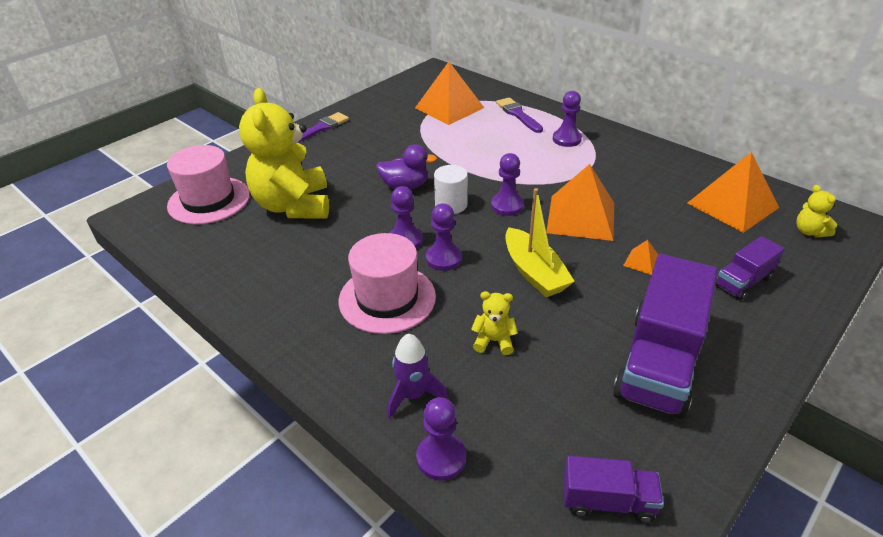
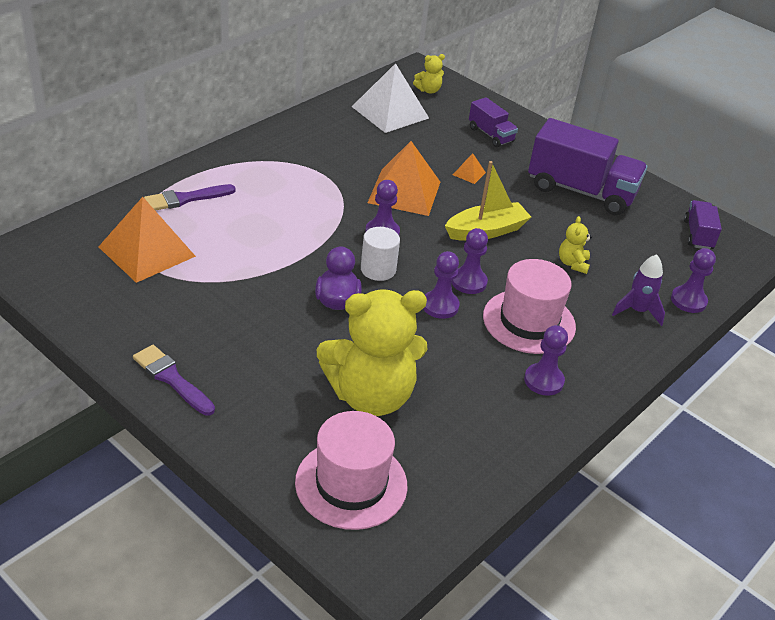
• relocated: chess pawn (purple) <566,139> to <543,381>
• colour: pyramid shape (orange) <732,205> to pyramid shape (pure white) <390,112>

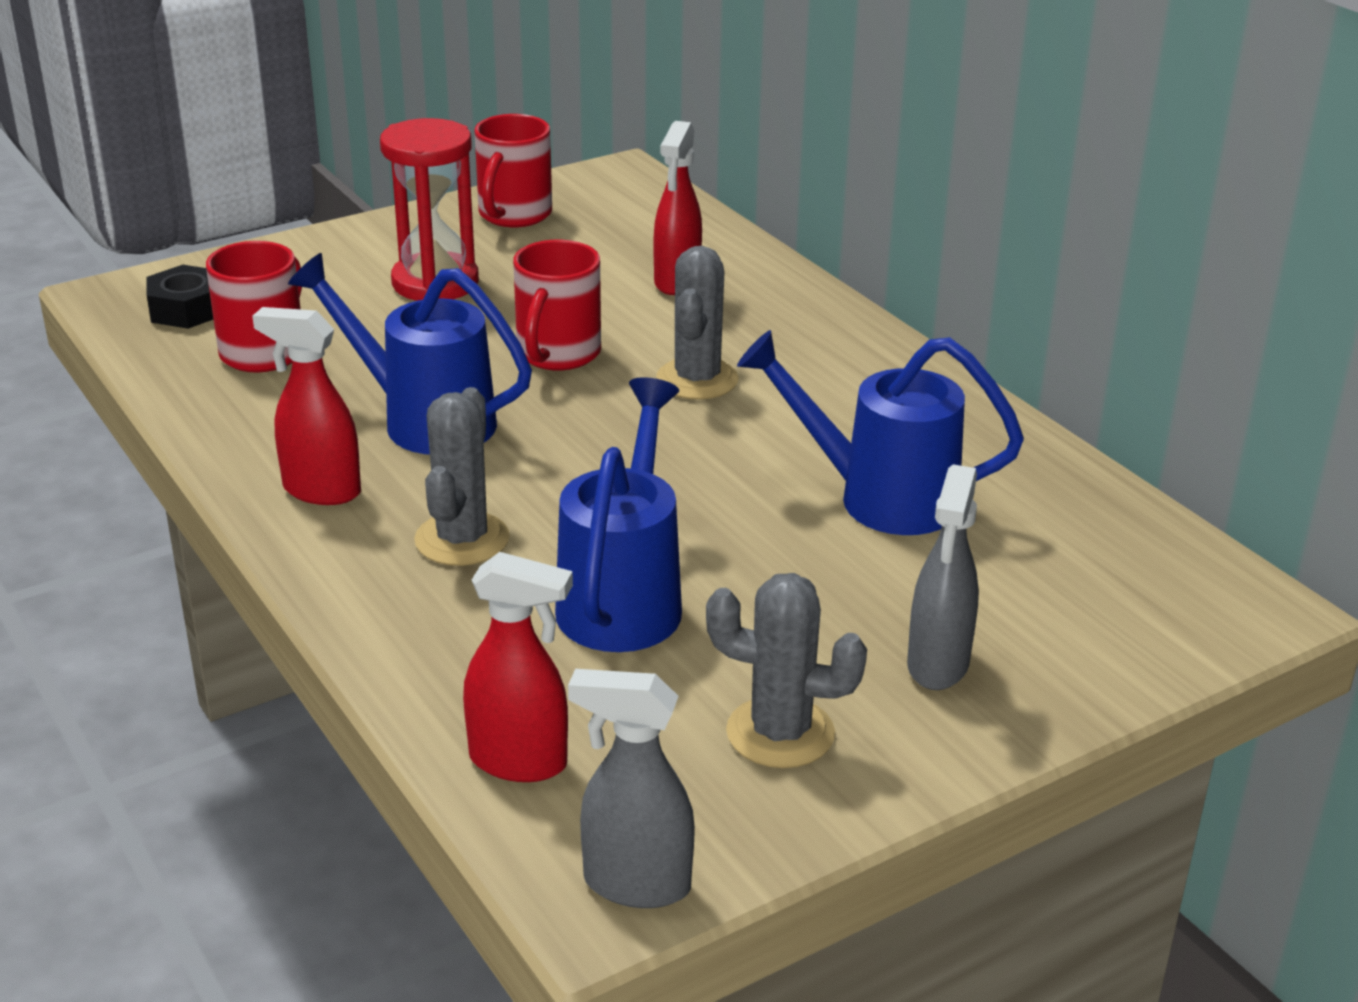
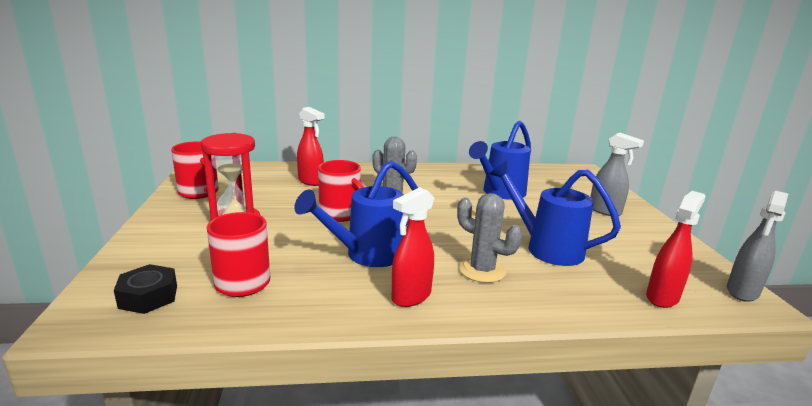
• missing: saguaro cactus (gray) <780,733>

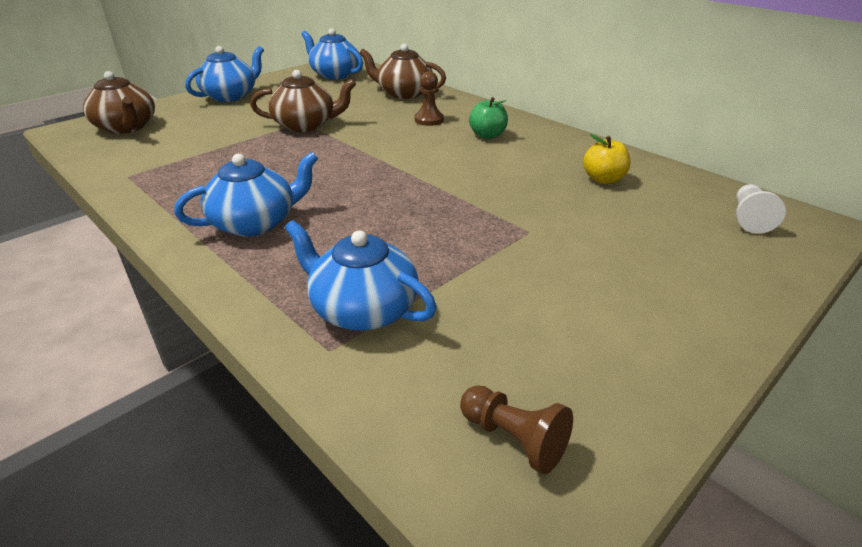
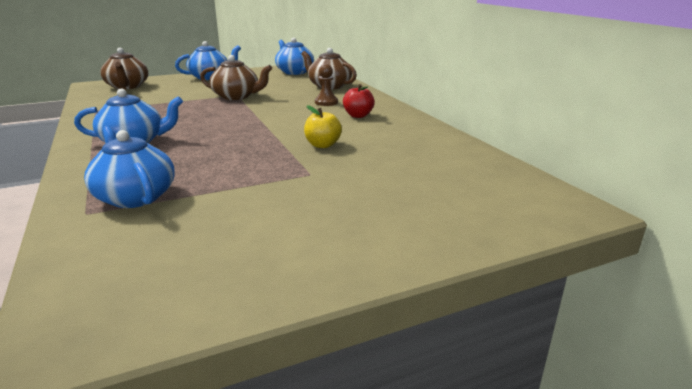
• missing: chess pawn (brown) <514,438>
• colour: toy apple (emerald) <487,135> to toy apple (red) <358,116>
• relocated: toy apple (yellow) <603,179> to <322,145>
• missing: chess pawn (pure white) <749,218>

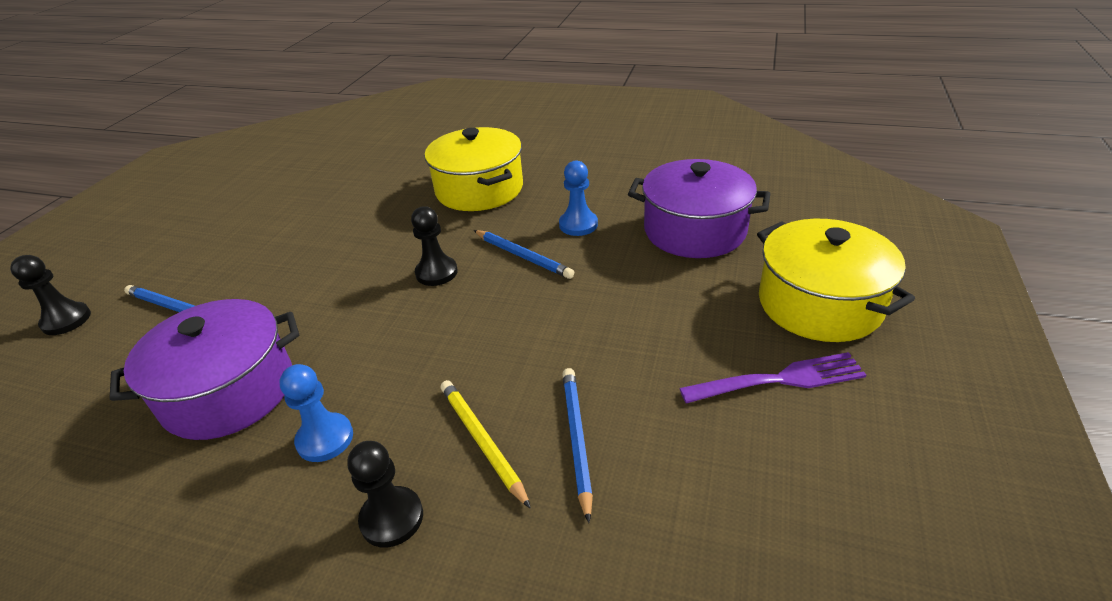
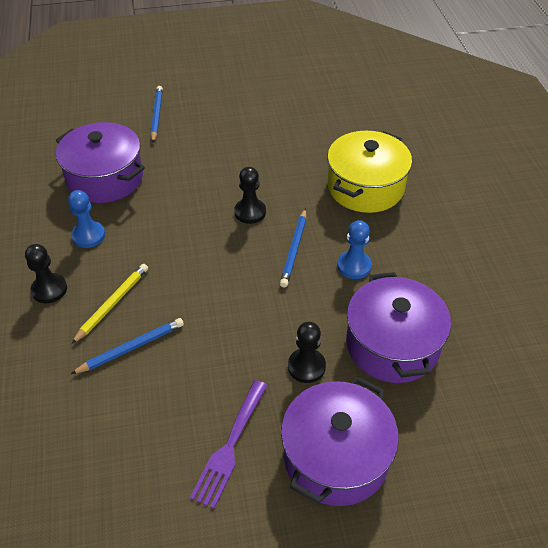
• relocated: chess pawn (ebony) <66,320> to <306,366>
• spun: dinner fork (purple) <778,380> = <230,445> 60 degrees clockwise
• colour: cooking pot (yellow) <819,304> to cooking pot (purple) <336,457>

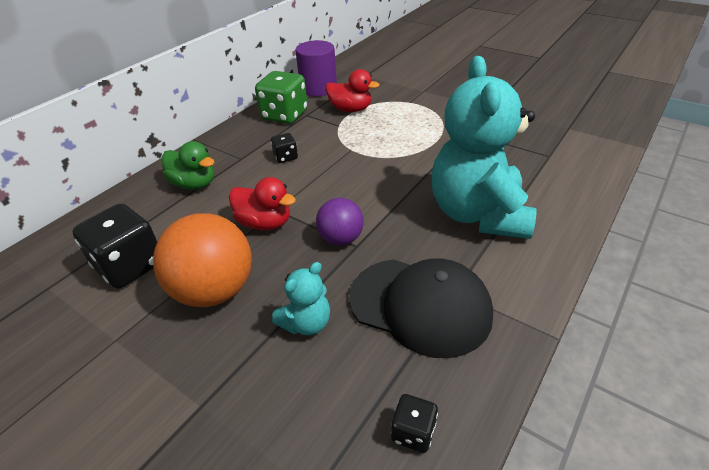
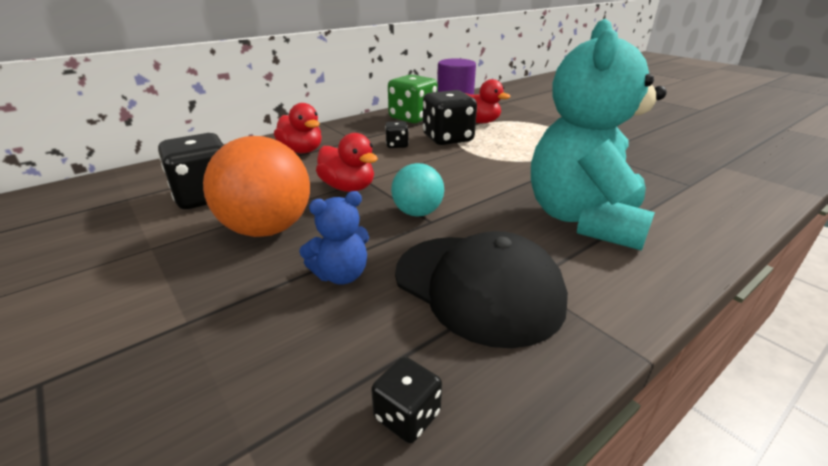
• colour: duck (emerald) <194,184> to duck (red) <302,151>
• colour: stuffed bear (teal) <306,323> to stuffed bear (royal blue) <341,275>
• colour: play ball (purple) <341,239> to play ball (teal) <417,213>
• appeared: game die (ebony) <447,138>

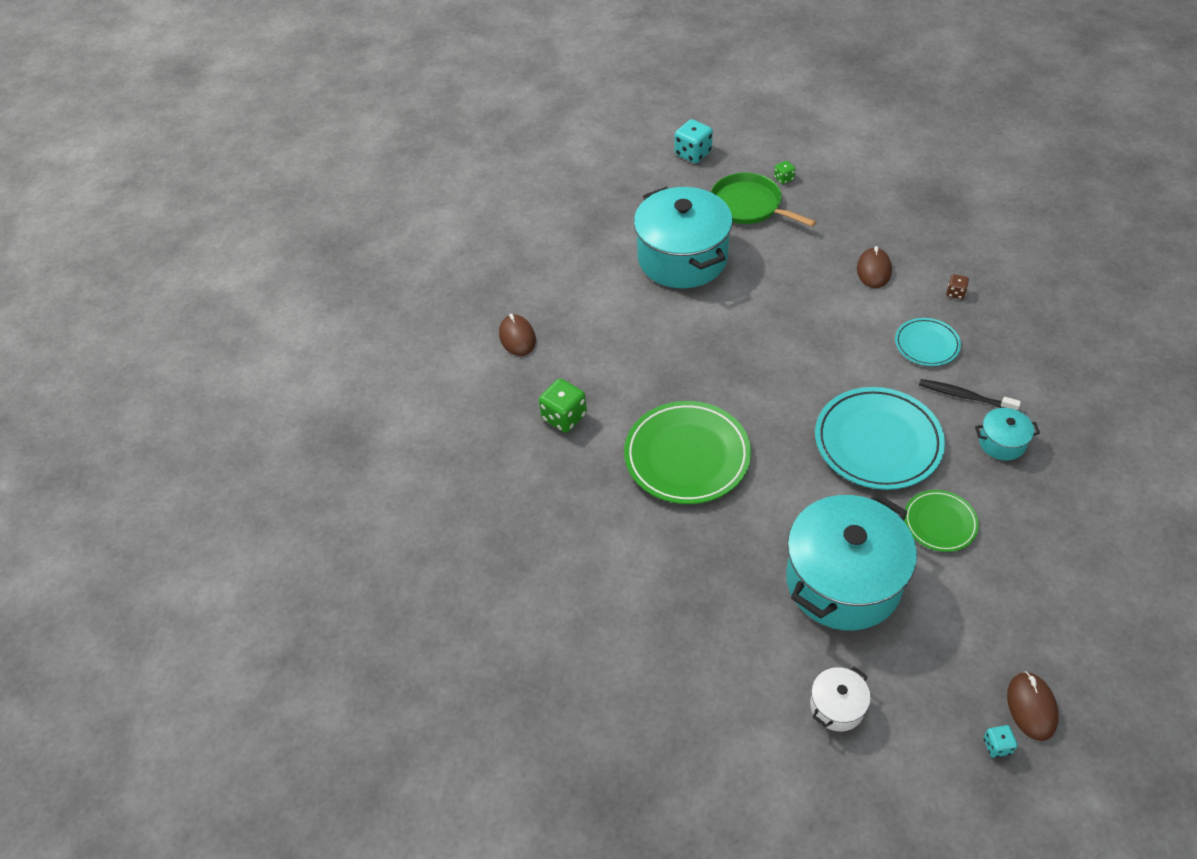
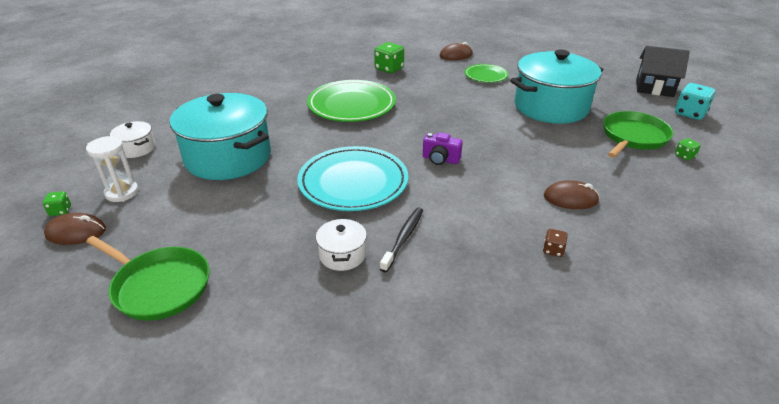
• missing: dinner plate (teal) <926,344>
• relocated: dinner plate (emerald) <940,523> to <485,76>
• colour: cooking pot (teal) <1002,442> to cooking pot (pure white) <342,255>
• colour: game die (teal) <997,746> to game die (emerald) <60,211>
• appeared: hourglass (pure white) <122,193>
• appeared: pan (emerald) <159,286>
• appeared: photo camera (purple) <440,159>
• appeared: cottage (ebony) <654,88>

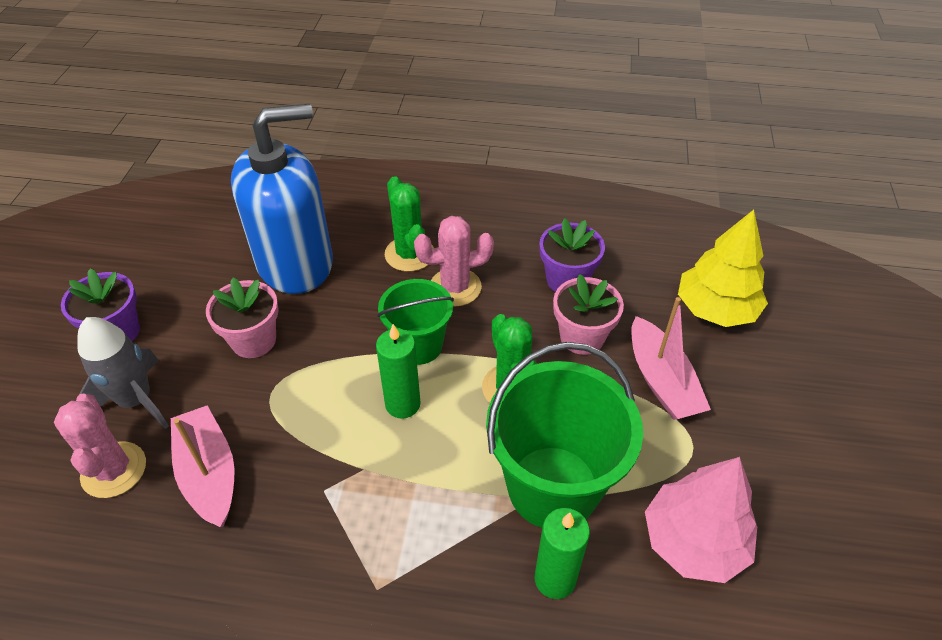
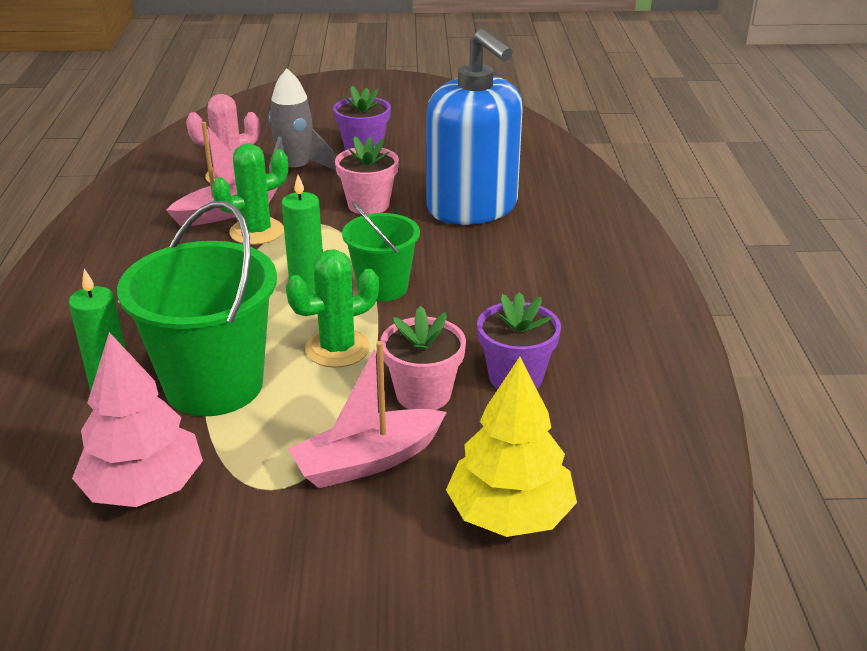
• relocated: saguaro cactus (emerald) <409,254> to <257,232>
• missing: saguaro cactus (rosy) <455,287>

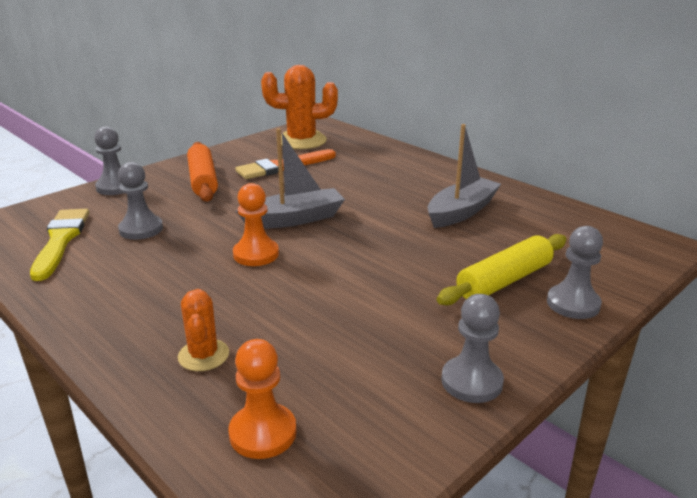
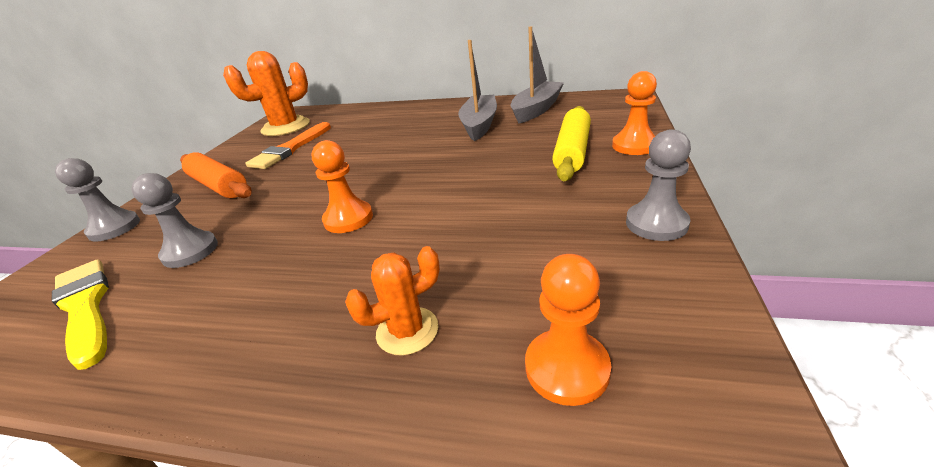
• spun: saguaro cactus (orange) <203,355> = <407,331> 75 degrees counterclockwise
• relocated: boat (gray) <294,219> to <536,109>
• colour: chess pawn (gray) <573,304> to chess pawn (orange) <634,145>

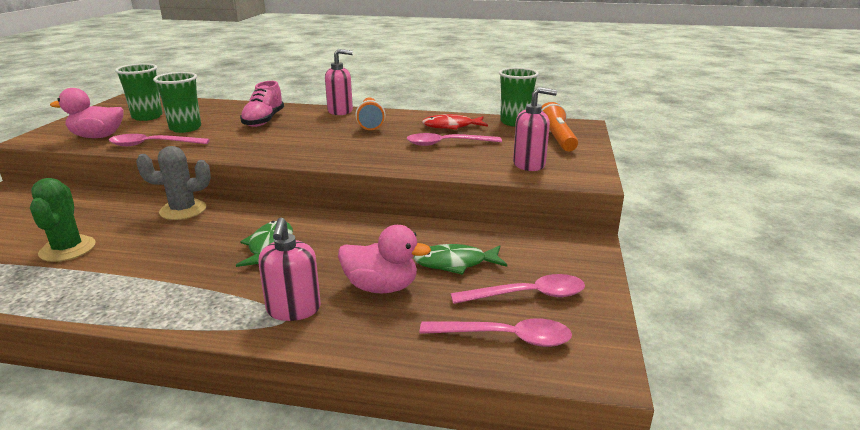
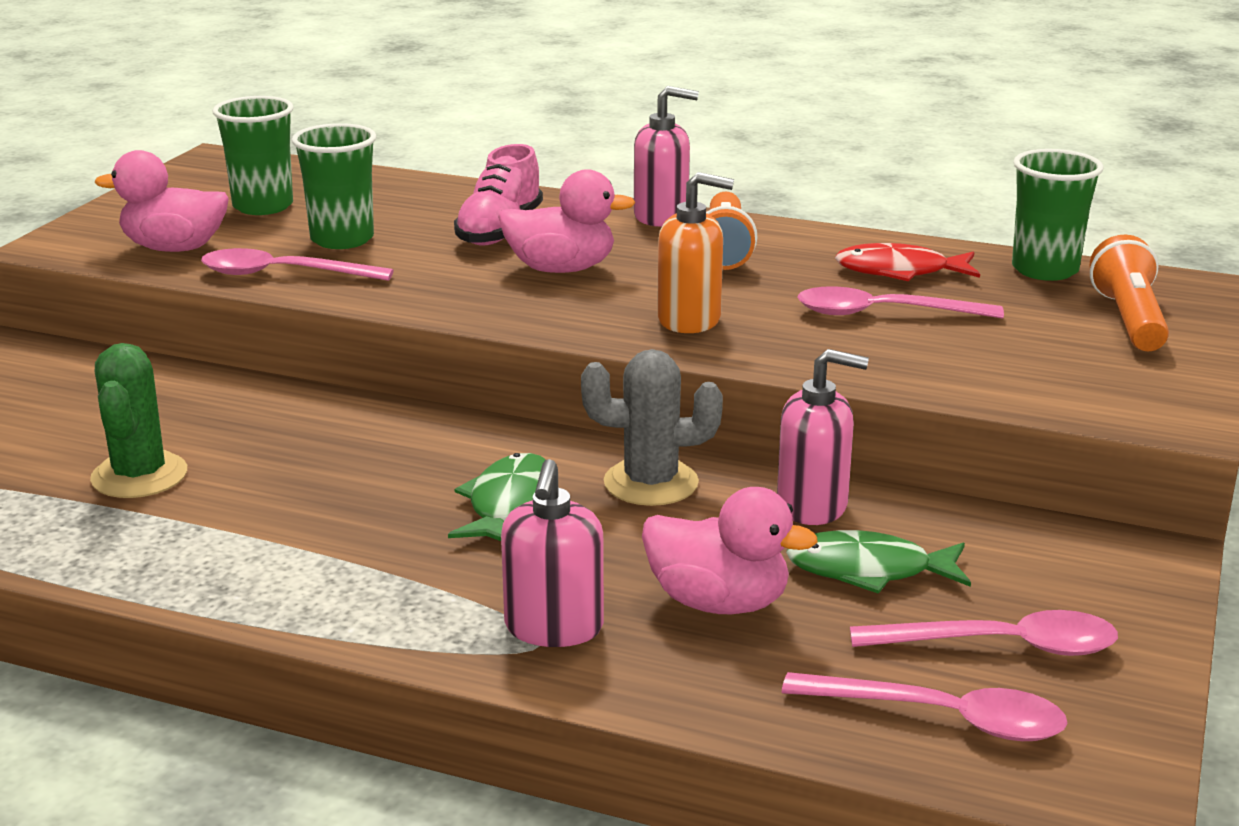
• relocated: saguaro cactus (gray) <183,210> to <651,483>
• relocated: pump bottle (rosy) <529,164> to <812,506>
• appeared: duck (rosy) <561,269>
• appeared: pump bottle (orange) <690,320>

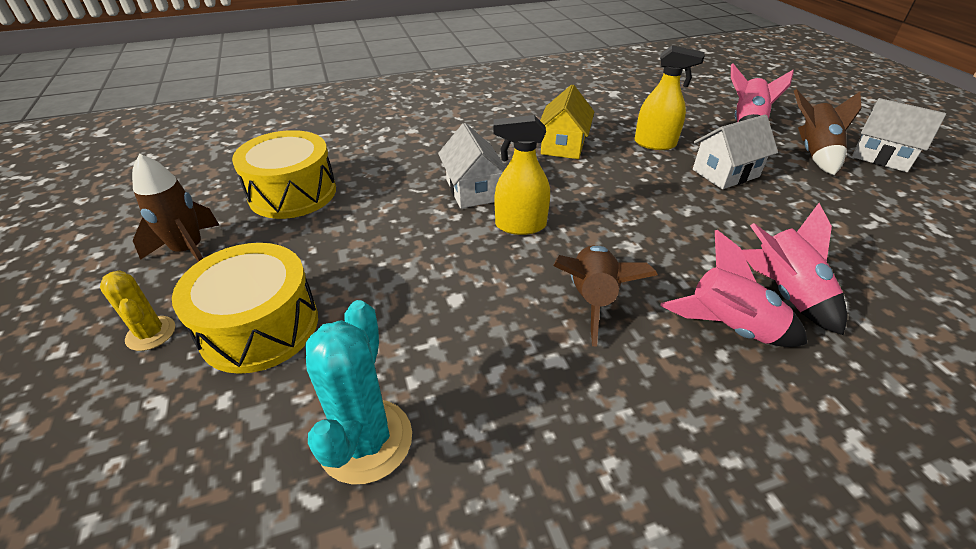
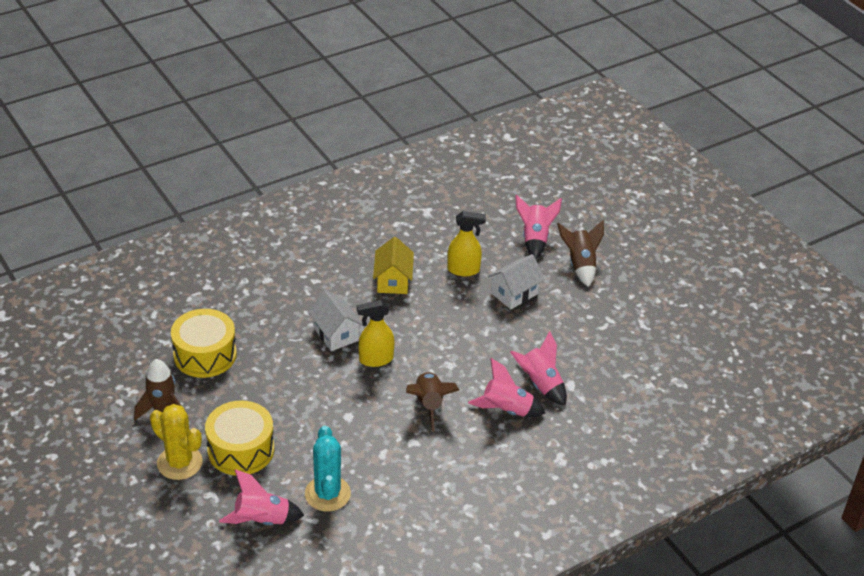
• size: saguaro cactus (yellow) <151,333> = <179,463> x1.70
• missing: cottage (pure white) <881,156>
• appeared: rocket (rosy) <261,520>

